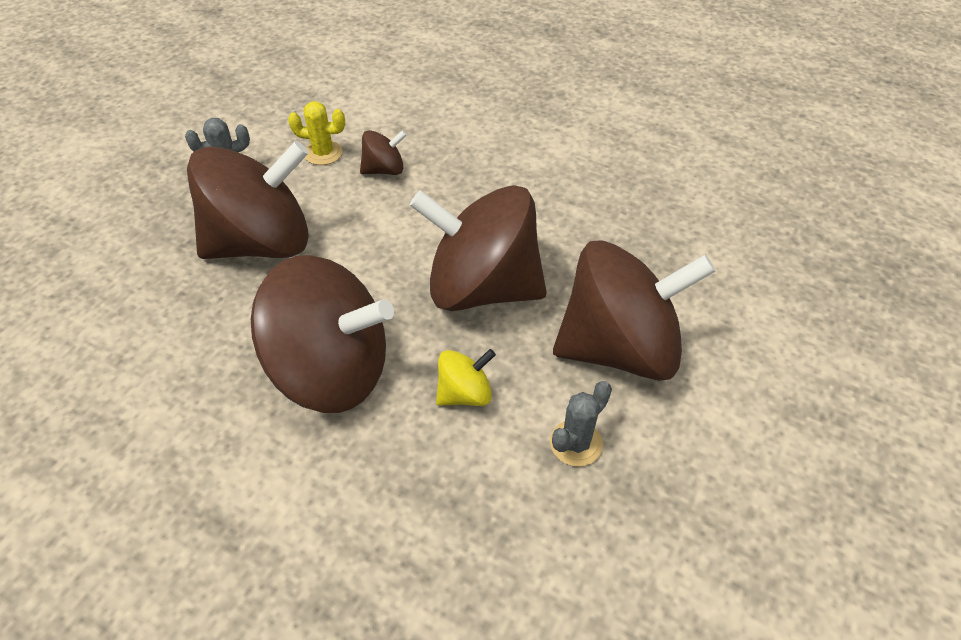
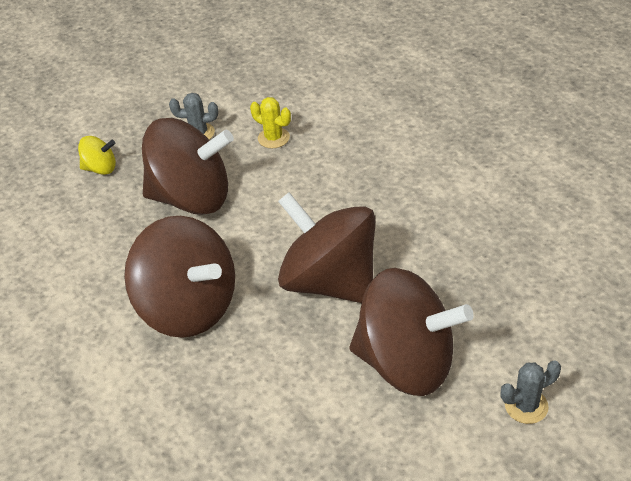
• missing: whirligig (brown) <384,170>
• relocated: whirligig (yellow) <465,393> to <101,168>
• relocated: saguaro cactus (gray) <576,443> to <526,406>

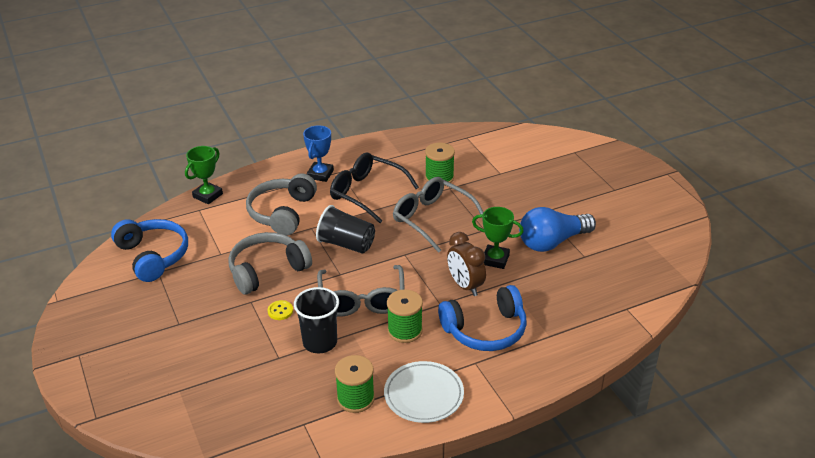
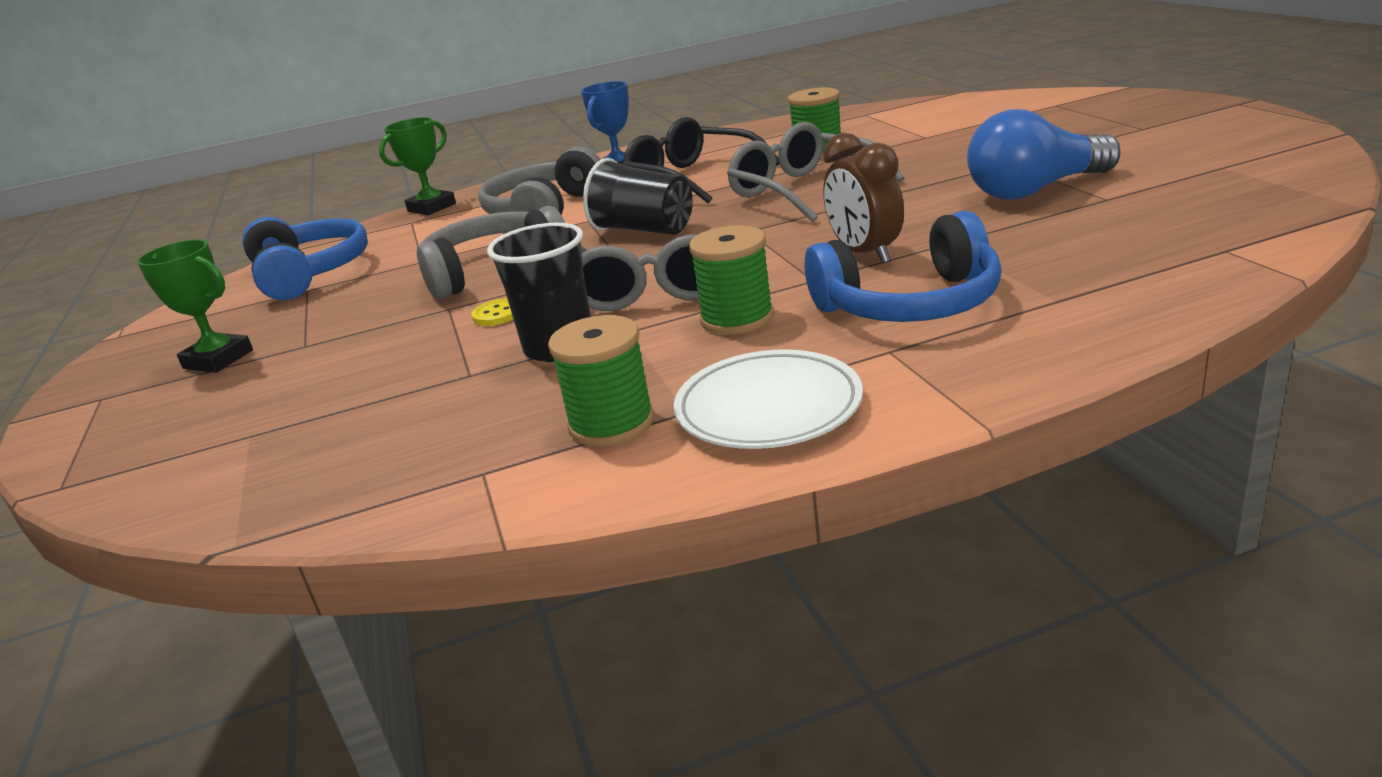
• relocated: trophy (emerald) <495,259> to <218,359>

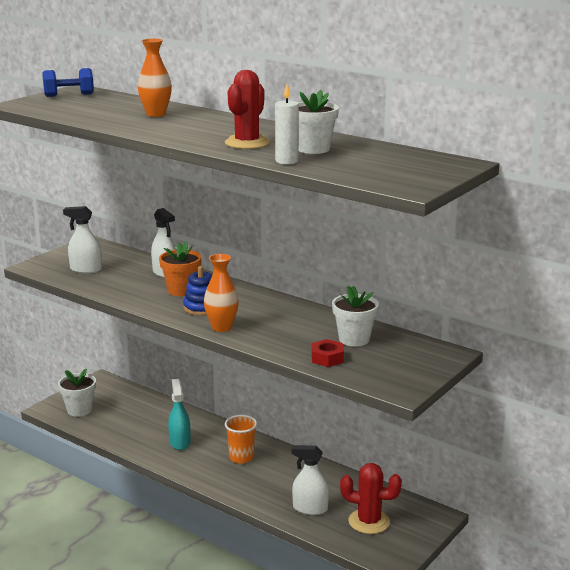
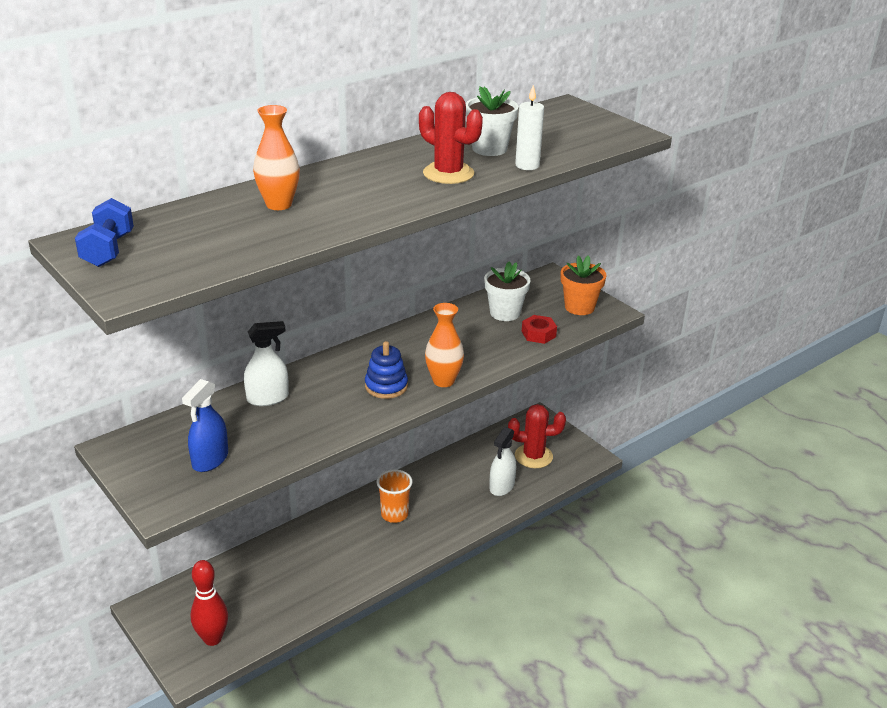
• exchanged: plant pot (pure white) <79,410> to skittle (red) <212,638>
• colour: spray cleaner (pure white) <86,269> to spray cleaner (royal blue) <210,460>
• relocated: plant pot (orange) <181,290> to <579,307>
• missing: spray cleaner (teal) <180,442>
• spun: saguaro cactus (red) <369,521> = <533,456> 60 degrees clockwise

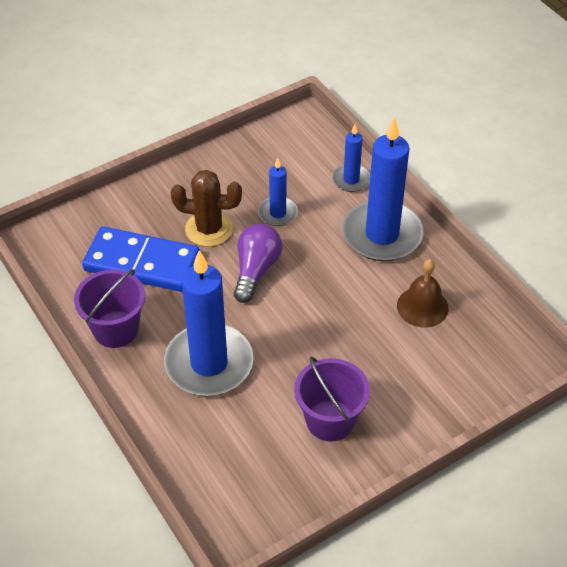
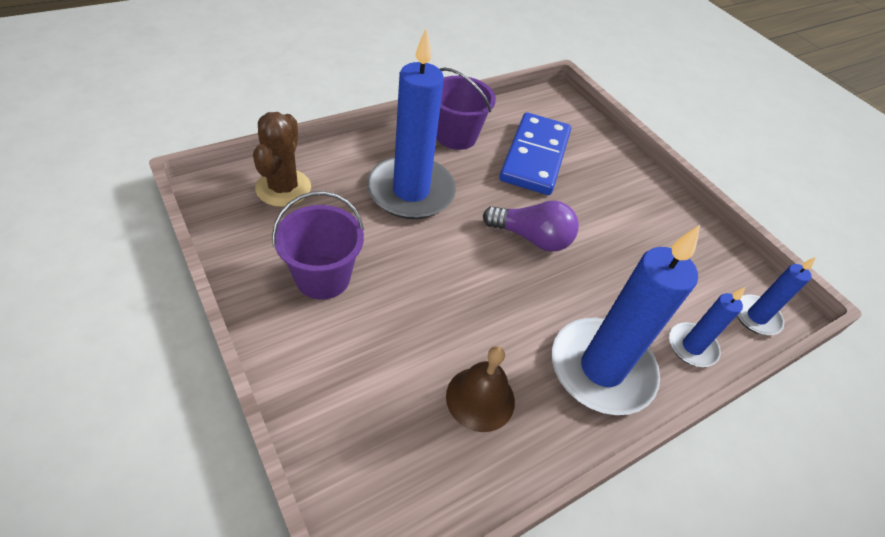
• relocated: saguaro cactus (brown) <209,229> to <283,188>
• relocated: wax candle (royal blue) <278,213> to <756,317>

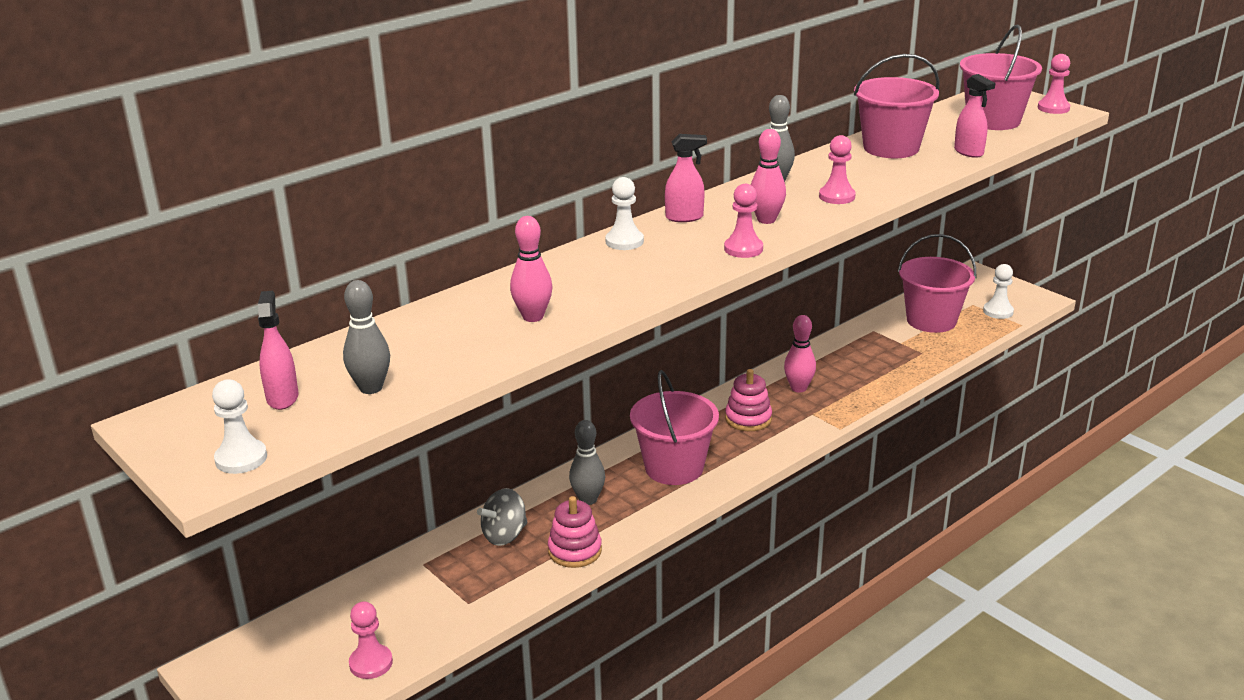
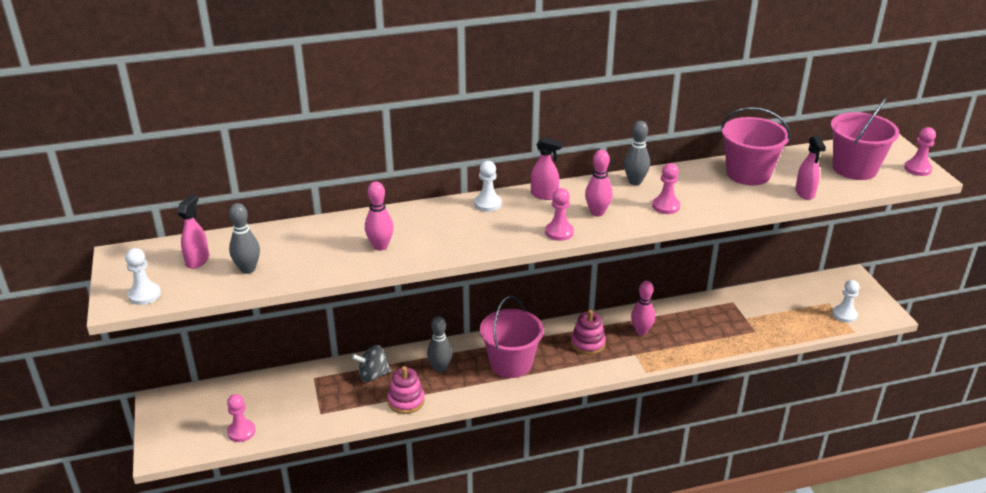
• missing: pail (rosy) <931,320>

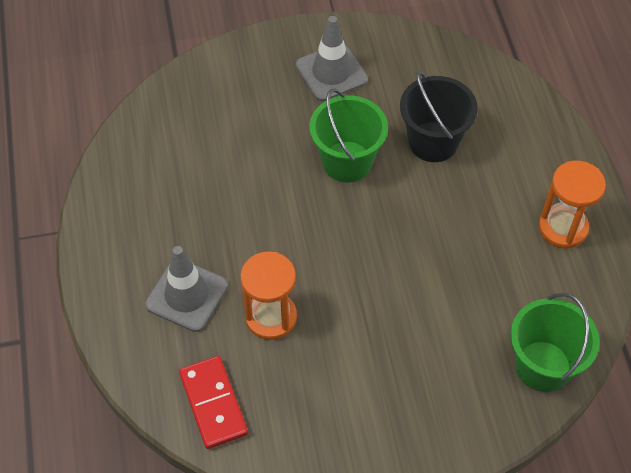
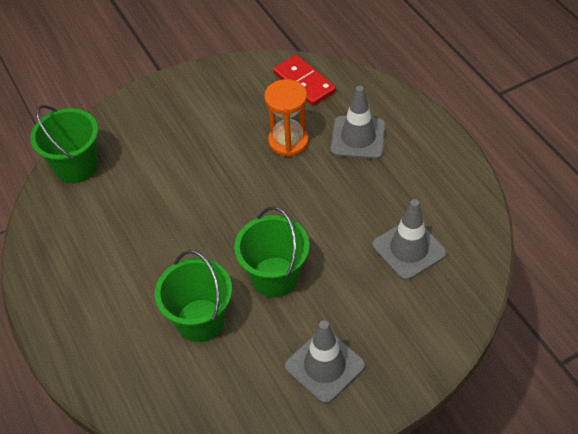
• colour: pail (ebony) <433,142> to pail (emerald) <200,320>
• missing: hourglass (orange) <562,228>
• appeared: safety cone (gray) <409,249>

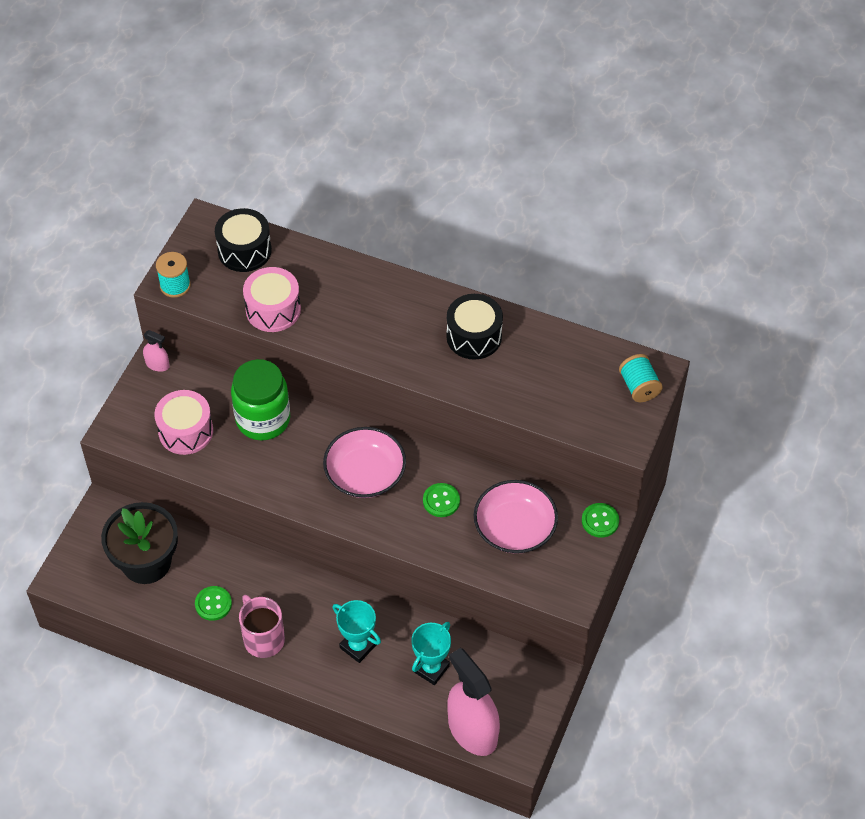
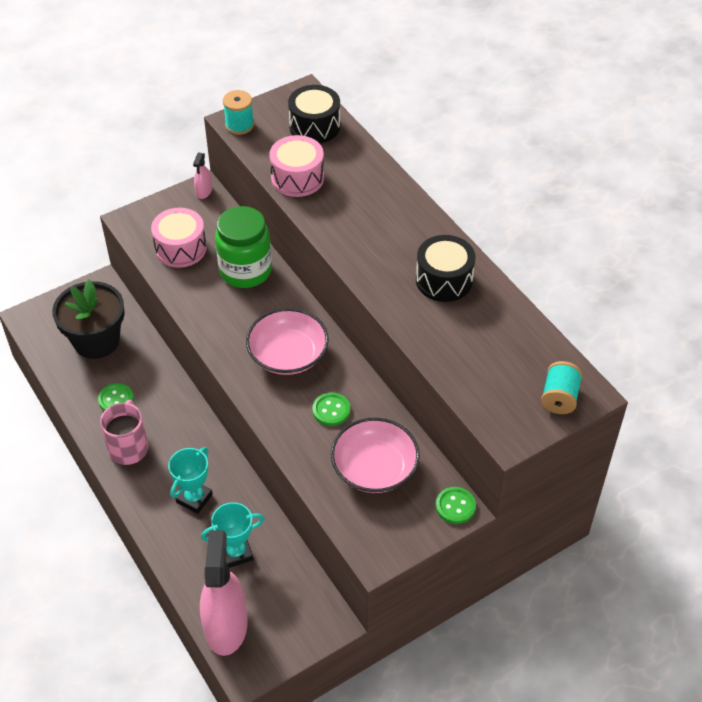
• spun: spray cleaner (rosy) <157,364> = <204,191> 45 degrees clockwise
• spun: trophy (teal) <358,646> = <194,498> 45 degrees clockwise

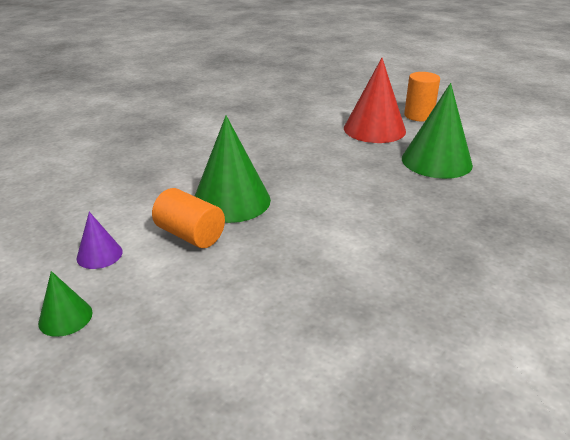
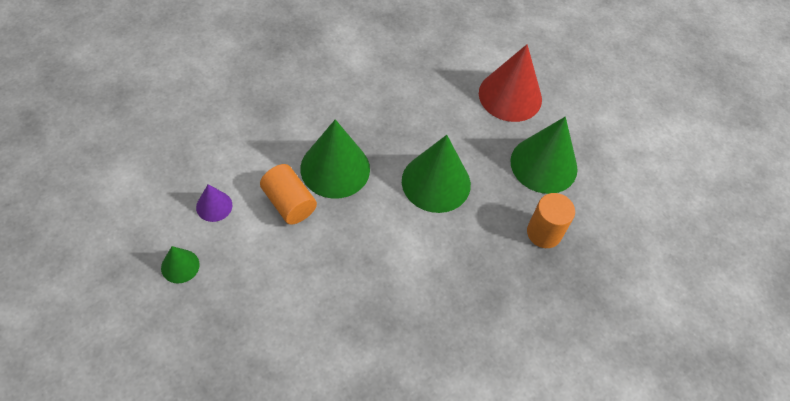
• relocated: solid cylinder (orange) <418,116> to <544,233>
• appeared: solid cone (emerald) <436,182>

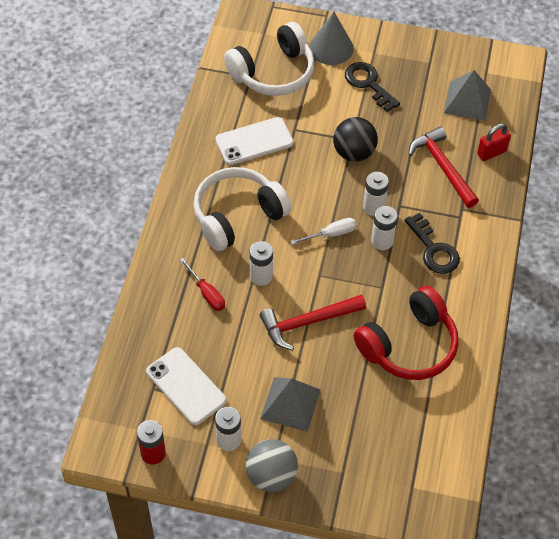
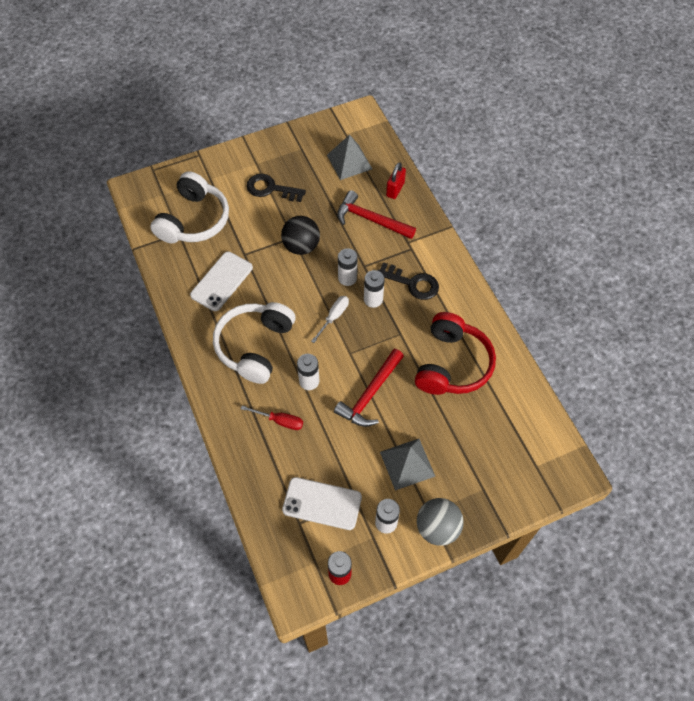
• missing: solid cone (gray) <331,48>

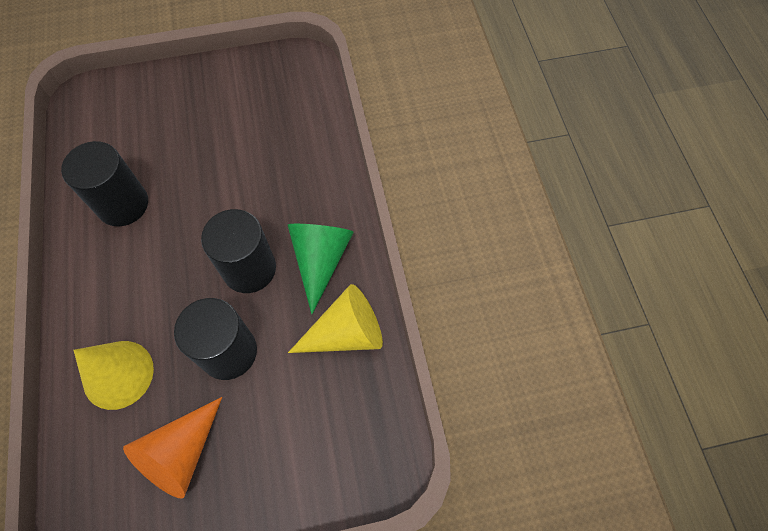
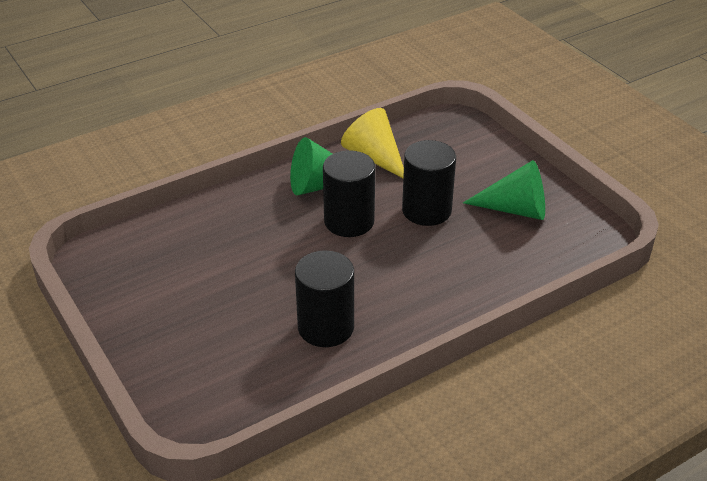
• missing: solid cone (yellow) <118,374>
• colour: solid cone (orange) <181,453> to solid cone (emerald) <515,209>

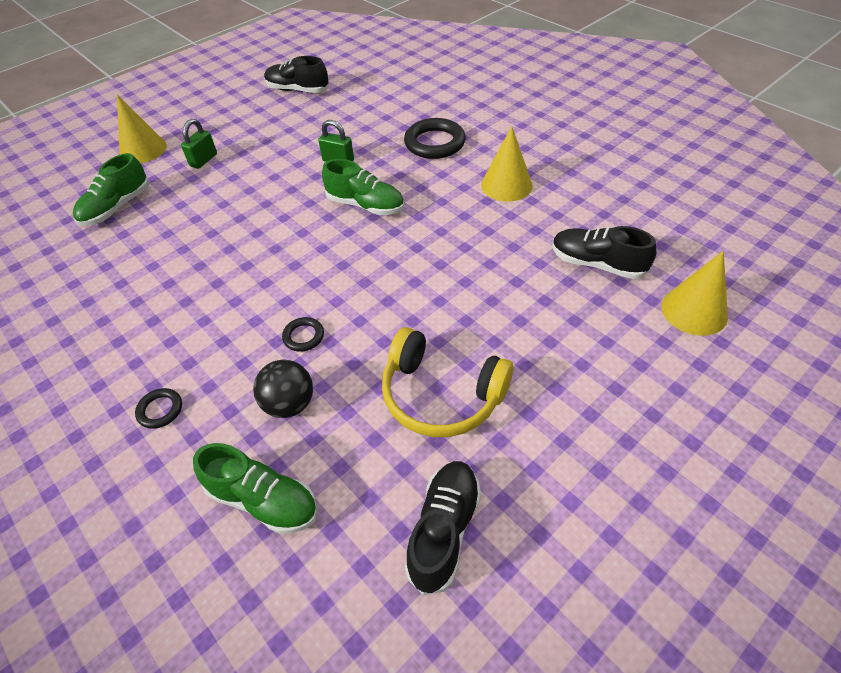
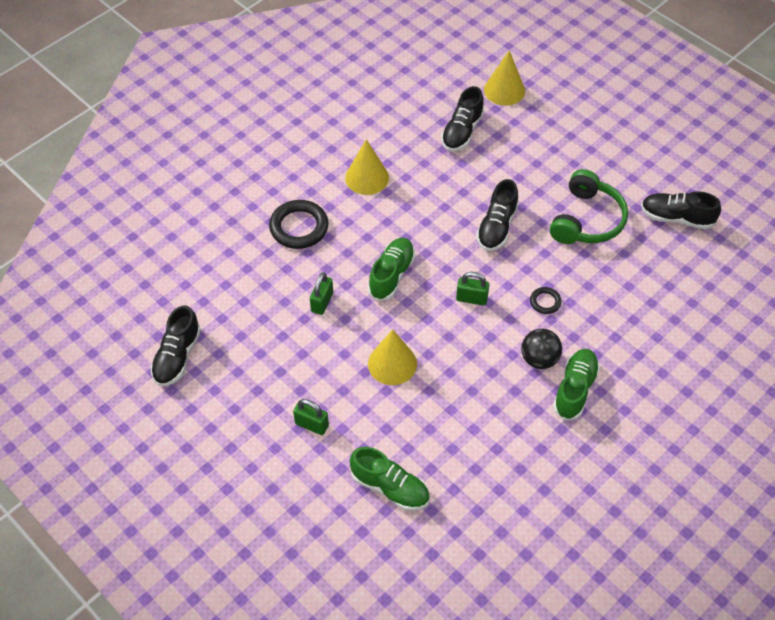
• relocated: solid cone (yellow) <143,150> to <392,363>
• missing: ring (ebony) <160,410>
• relocated: sneaker (emerald) <263,500> to <575,389>
• relocated: play ball (ebony) <289,404> to <539,359>
• colour: headphones (yellow) <441,394> to headphones (emerald) <586,220>
• appeared: lock (emerald) <471,298>
• appeared: sneaker (ebony) <496,227>

